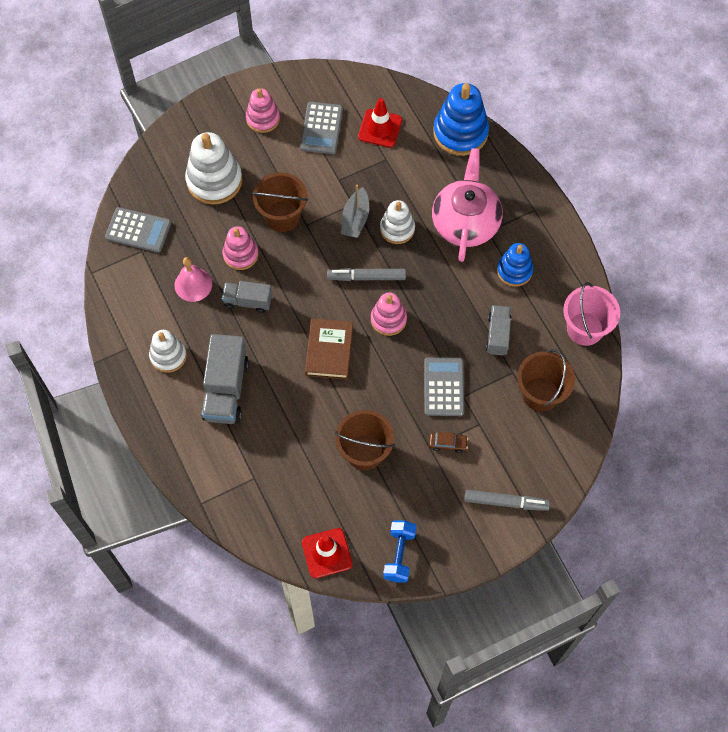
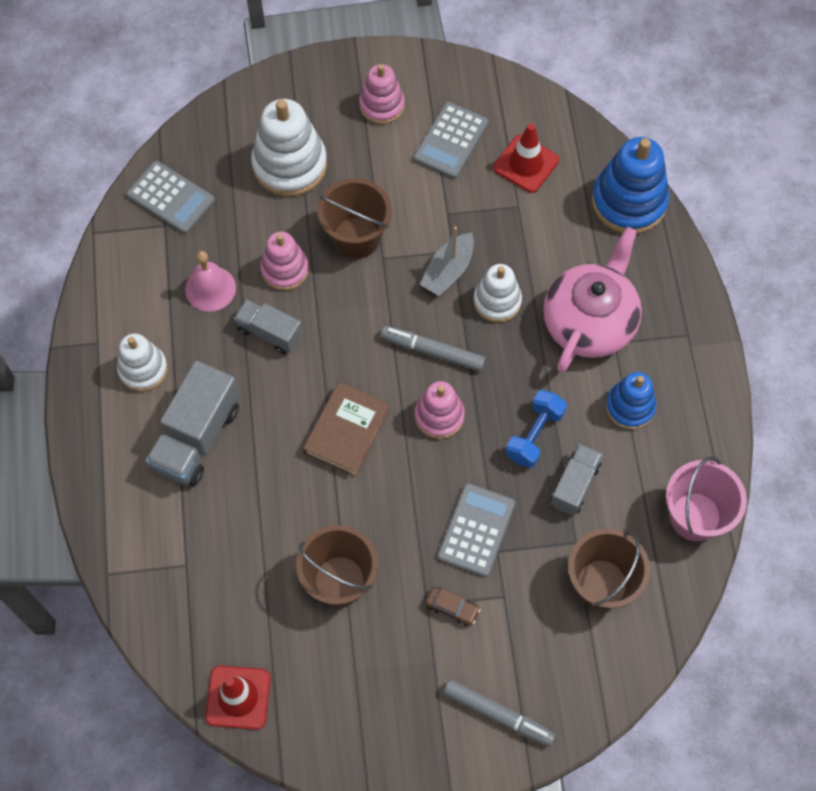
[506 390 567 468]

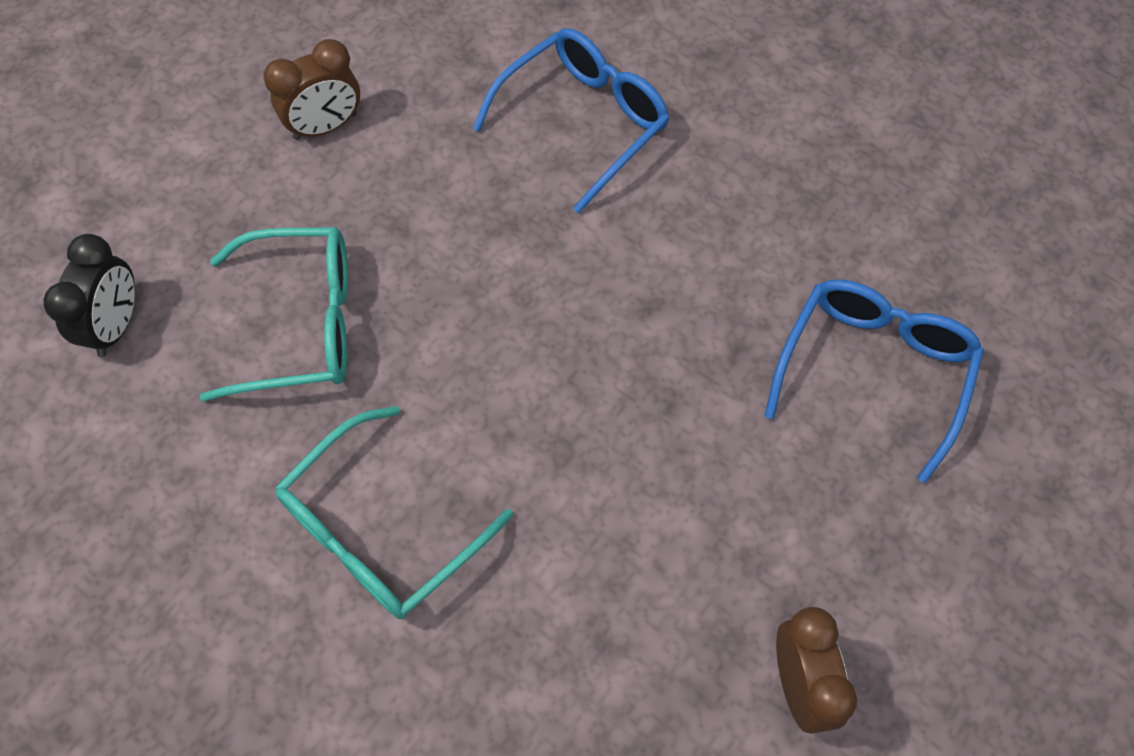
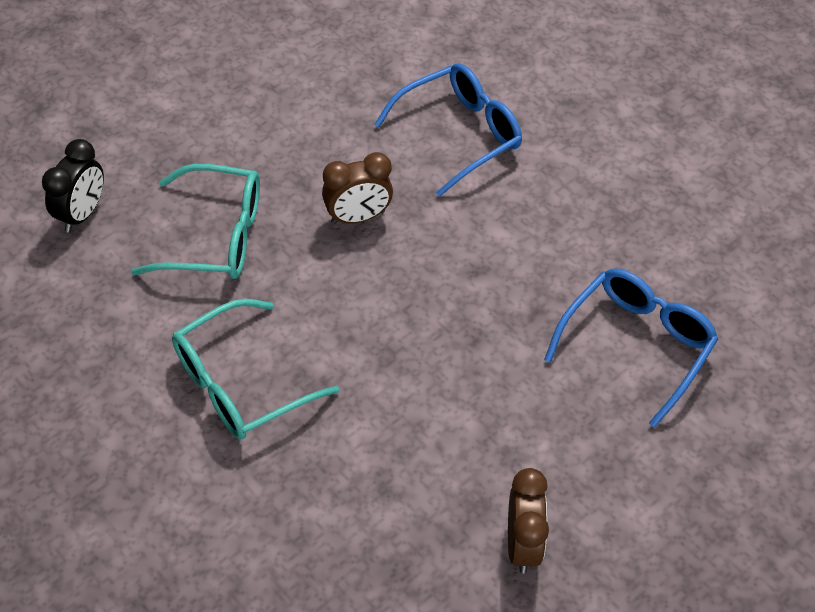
[322 152 393 224]

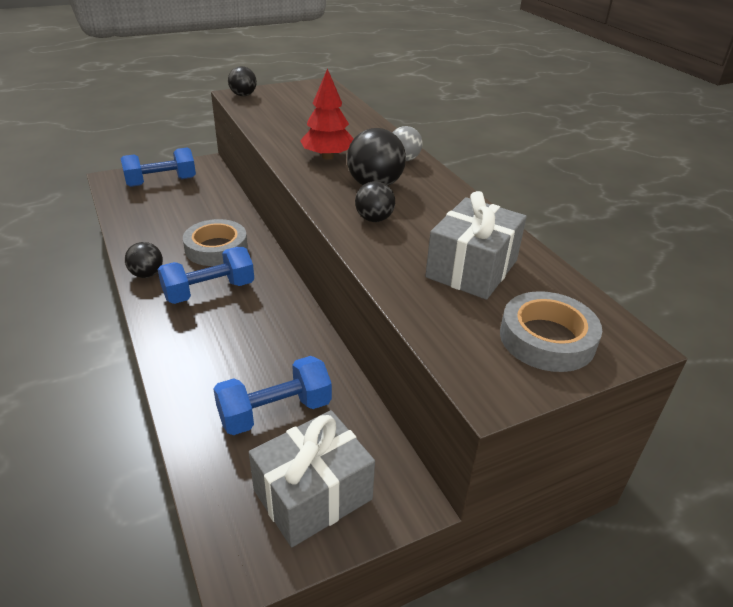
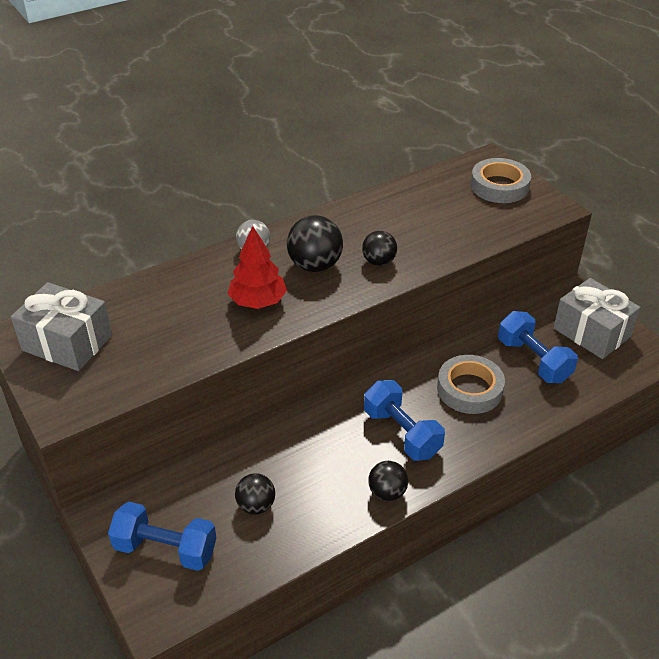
[235 473 275 515]
[108 502 216 571]
[11 282 112 371]
[437 355 505 414]

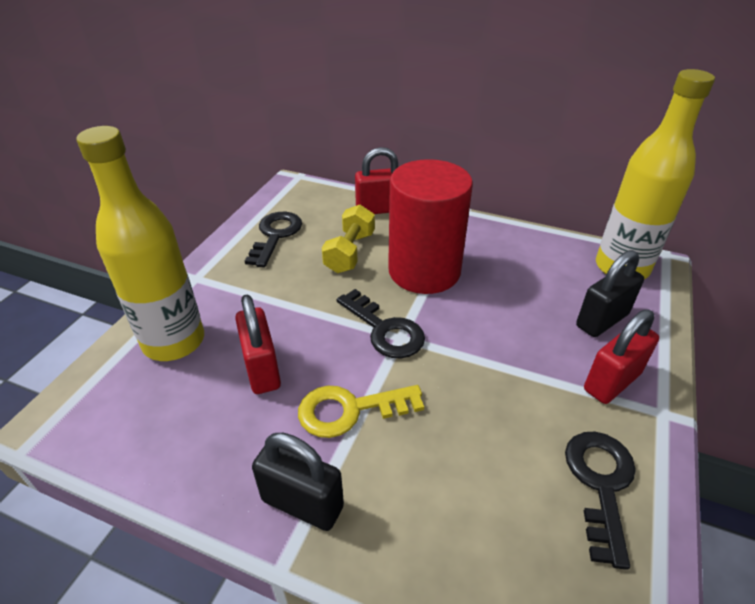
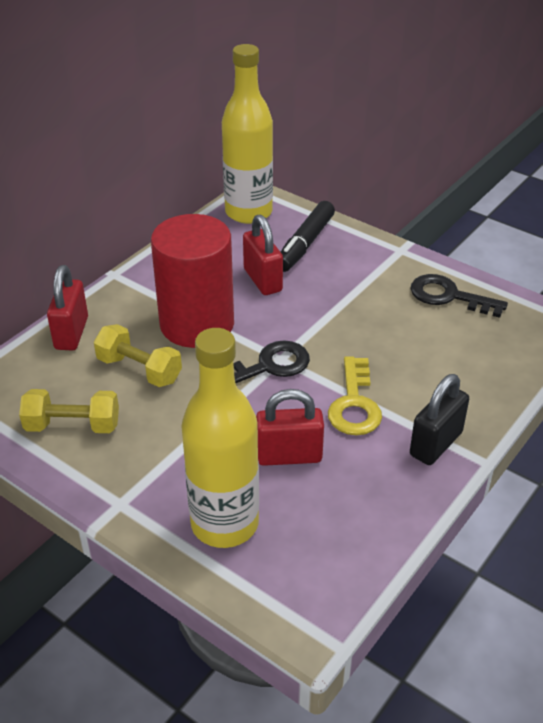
[19 389 119 433]
[281 201 335 272]
[243 214 283 295]

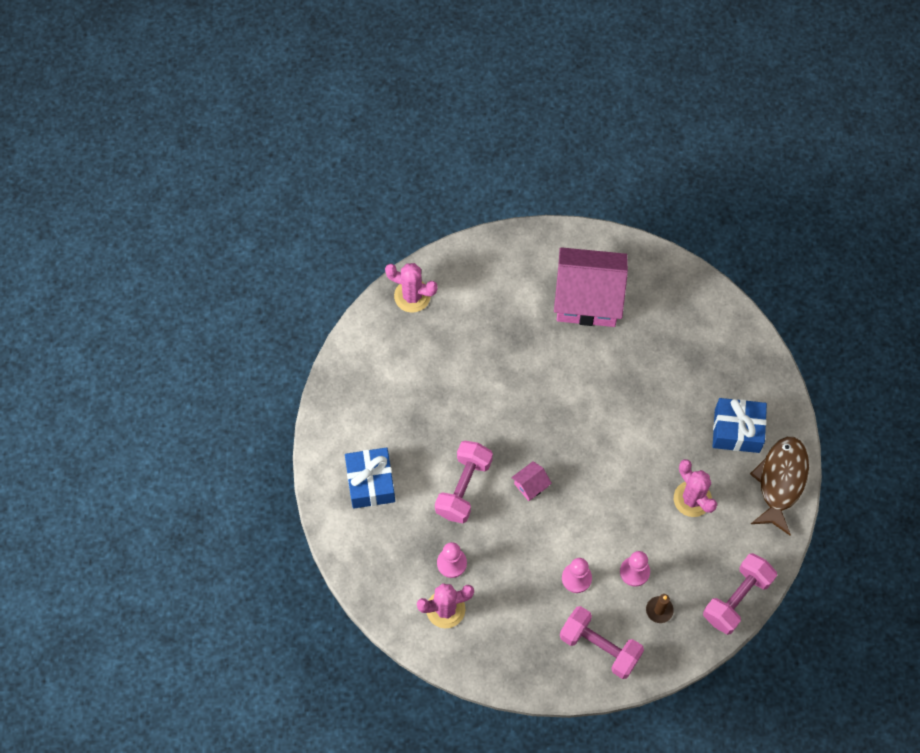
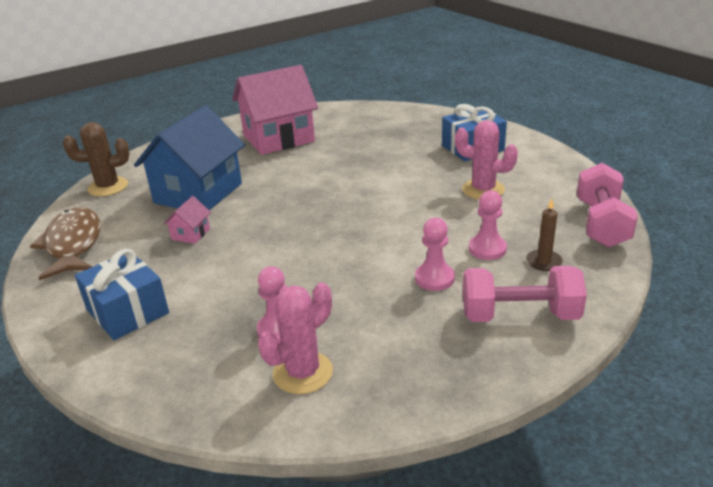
[63 122 129 196]
[30 207 101 280]
[435 441 493 524] (first image)
[163 196 211 244]
[134 105 245 210]

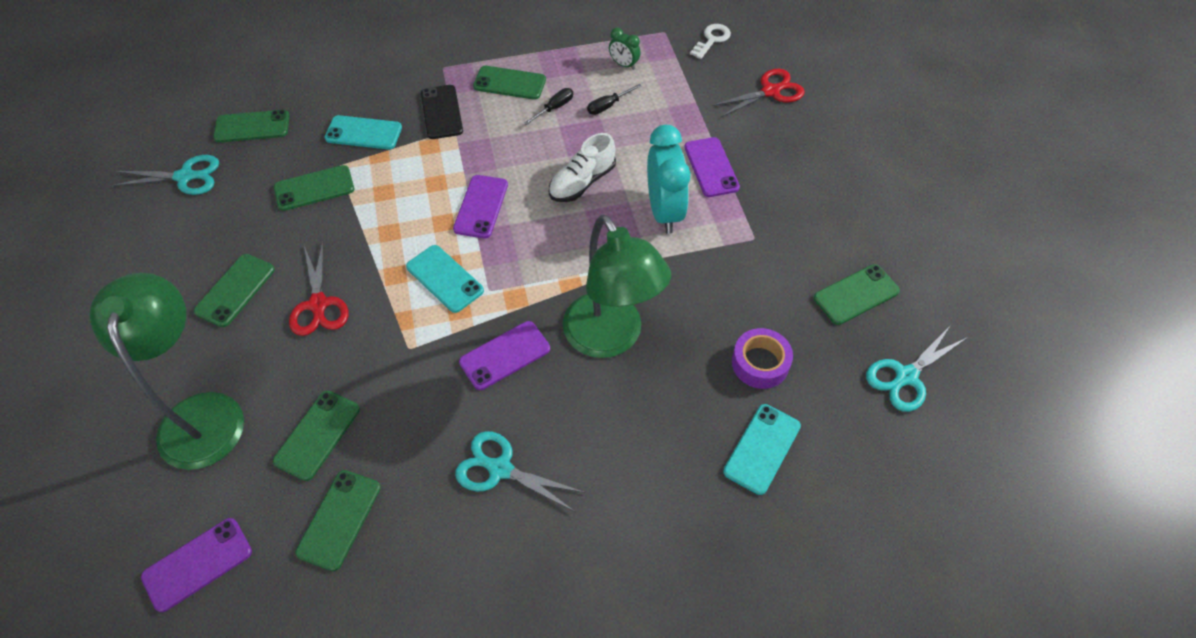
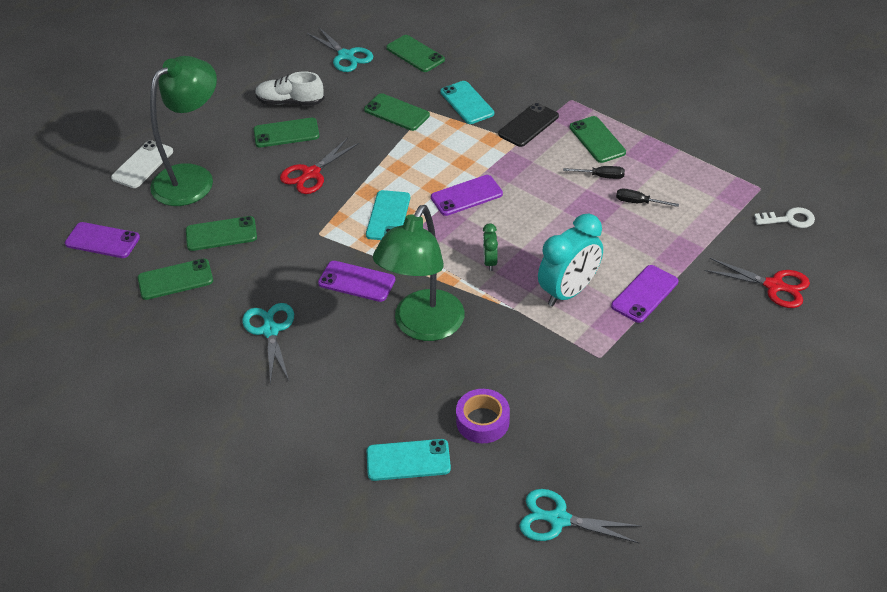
[483 224 498 271]
[255 71 325 106]
[814 264 900 325] (first image)
[111 140 173 188]

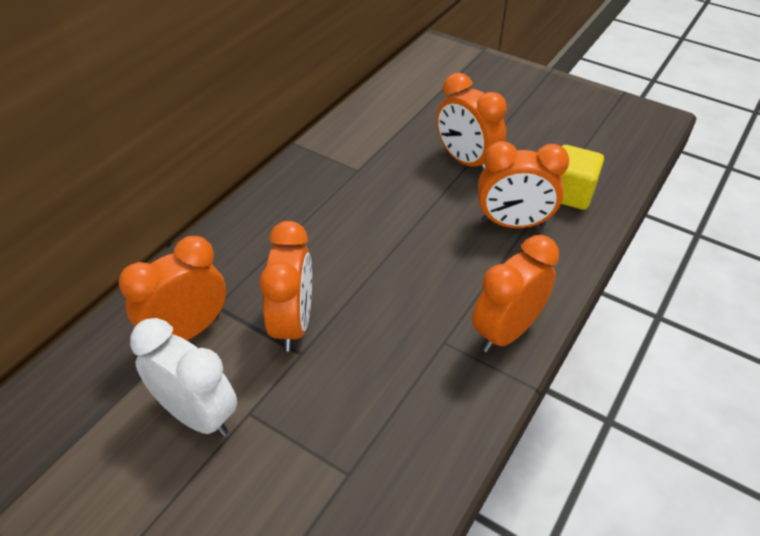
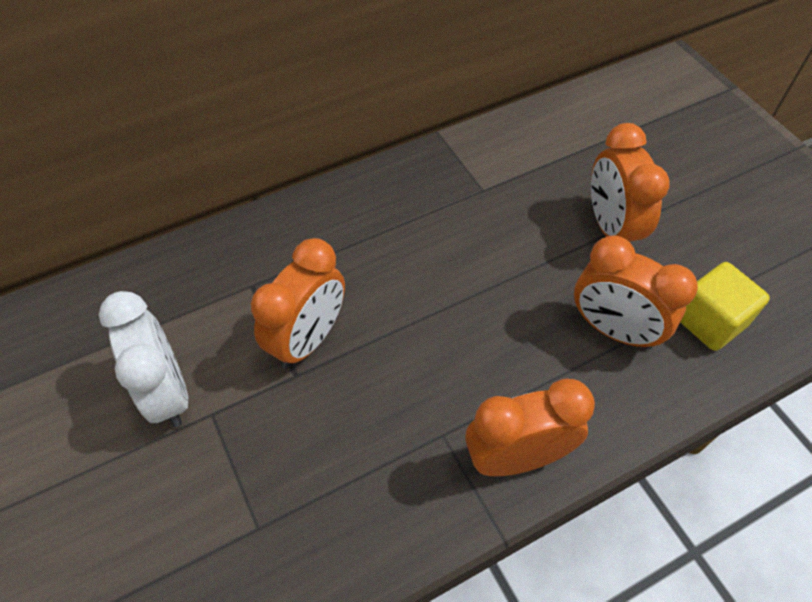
[119 236 226 340] (first image)

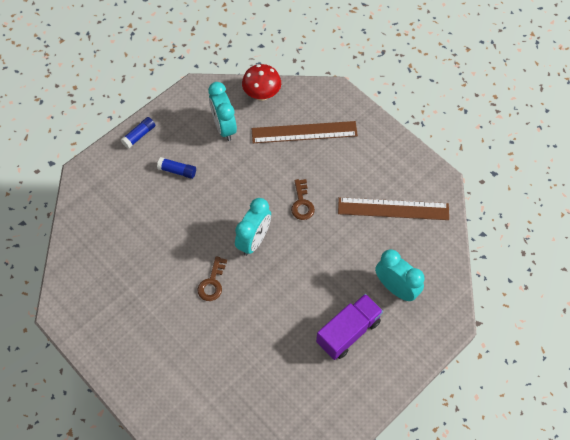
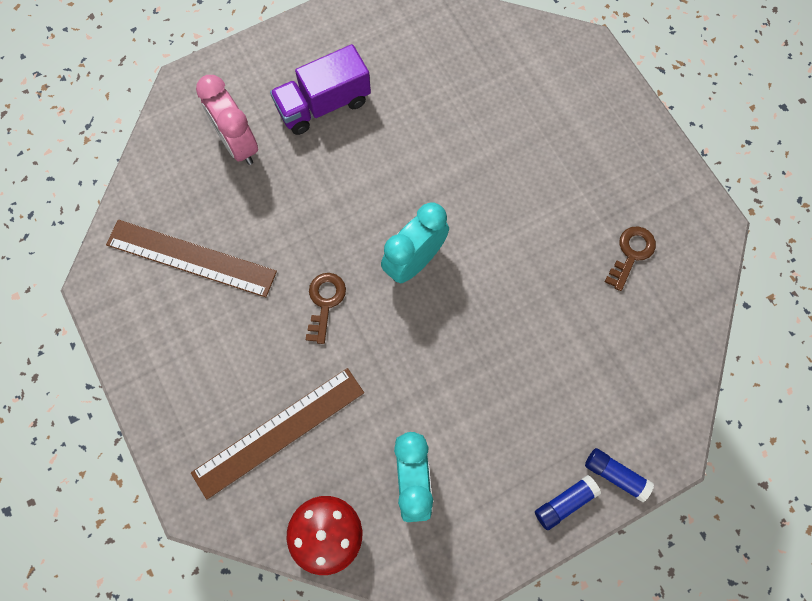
[191 368 364 500]
[585 448 654 502]
[196 75 258 165]
[605 226 656 291]

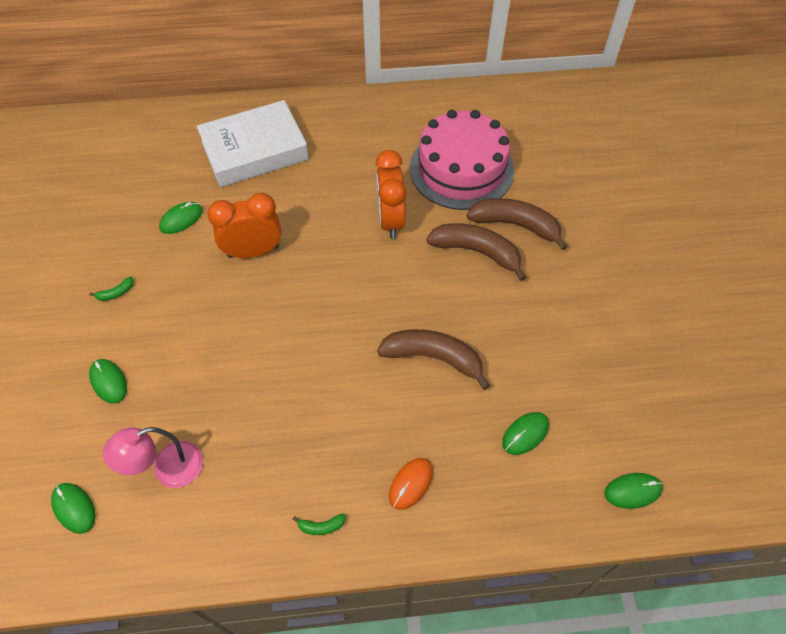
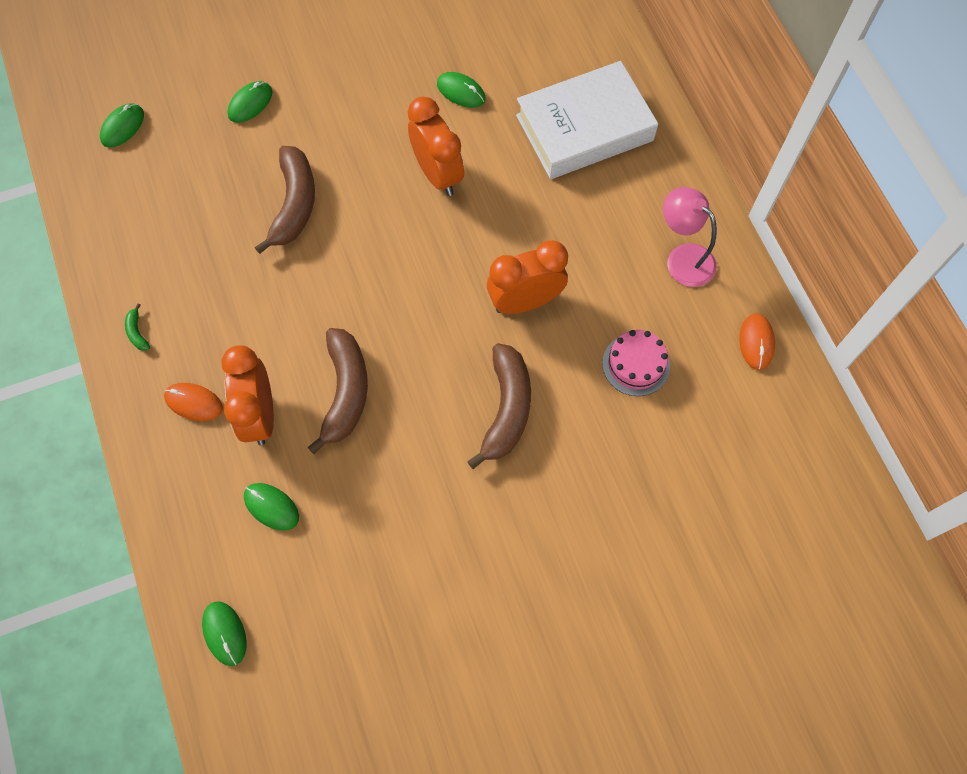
[516 61 658 179]
[602 330 670 396]
[254 146 315 254]
[89 277 134 301] (first image)
[663 187 717 287]
[739 313 775 370]
[221 345 274 445]

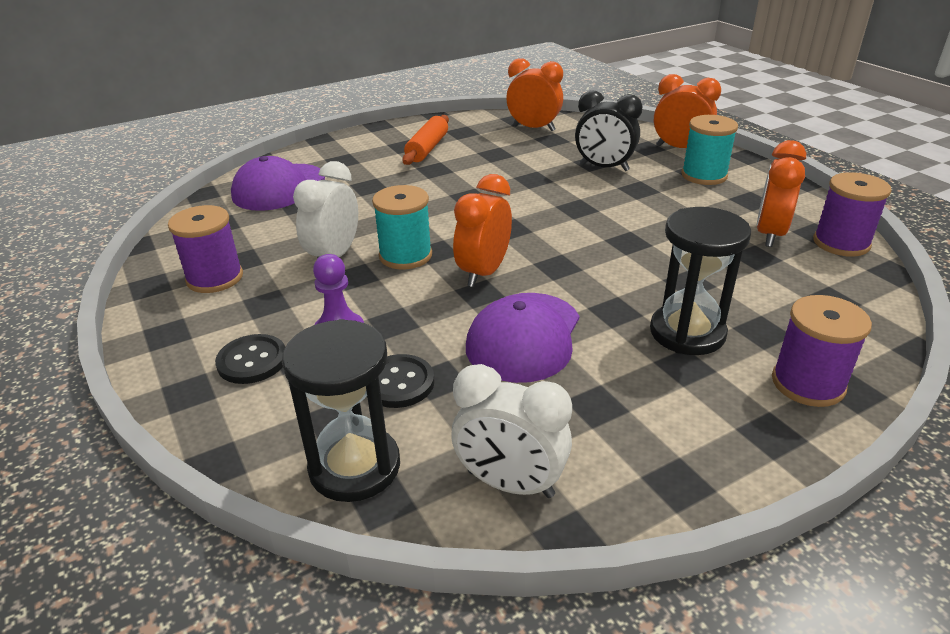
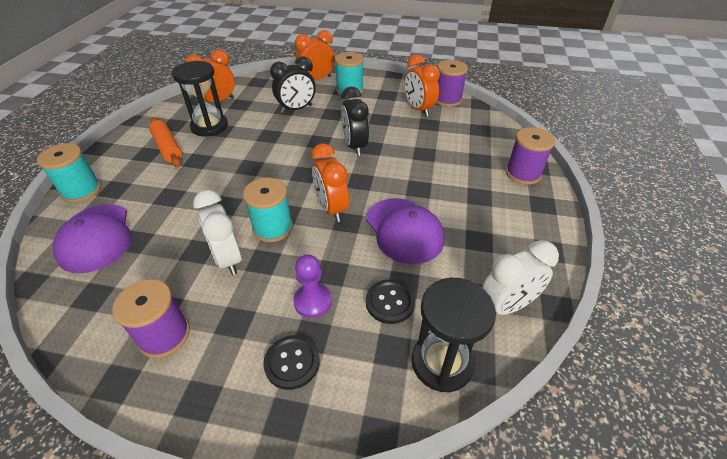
[172 61 228 136]
[341 87 369 156]
[37 143 101 203]

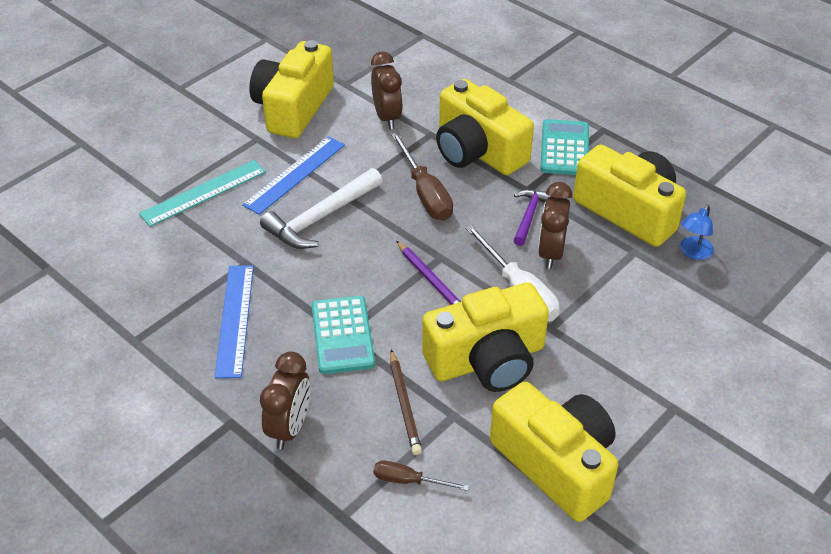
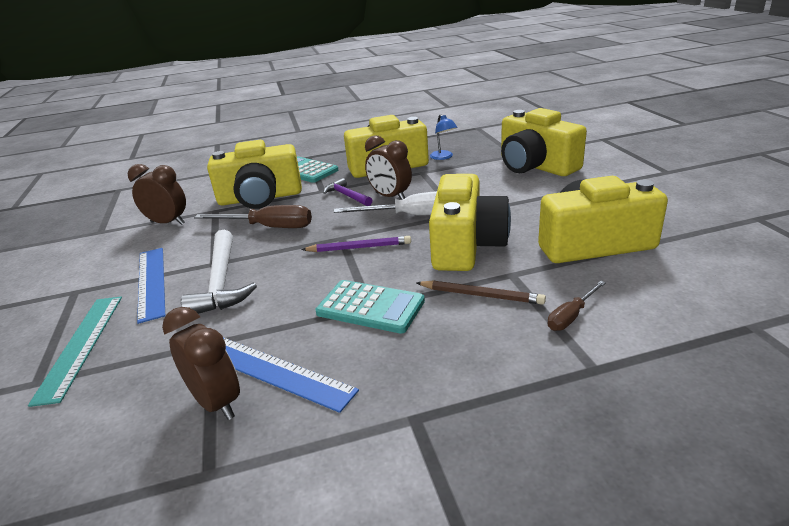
[501 108 587 176]
[162 307 240 420]

